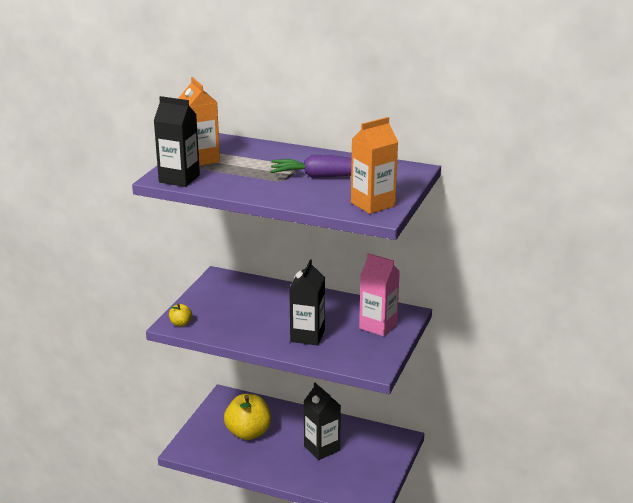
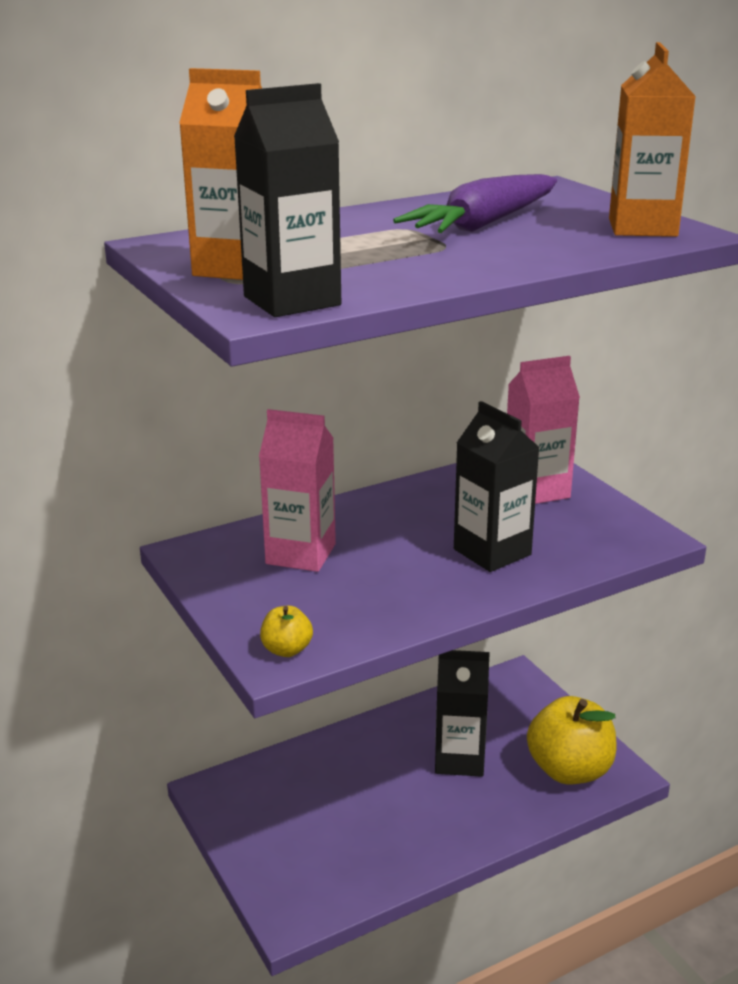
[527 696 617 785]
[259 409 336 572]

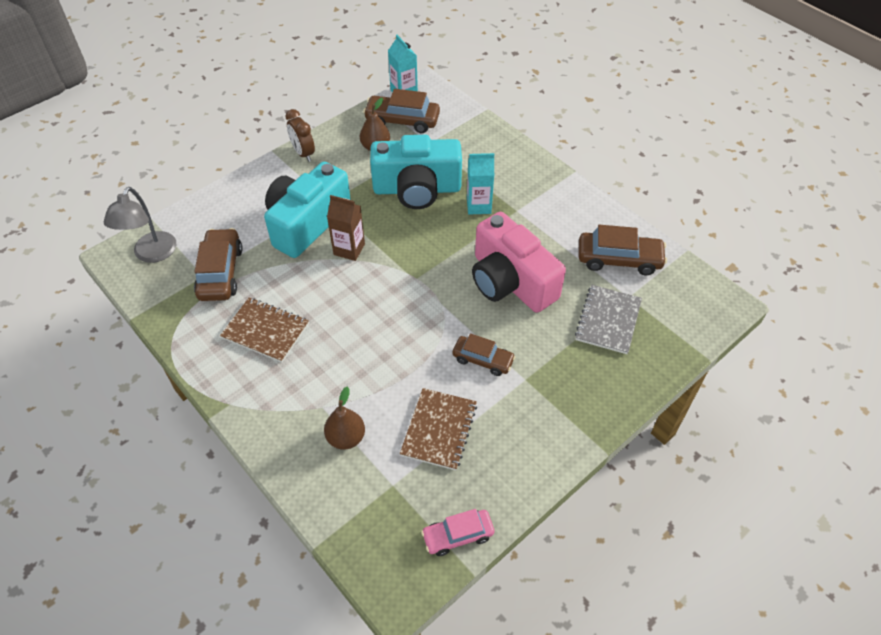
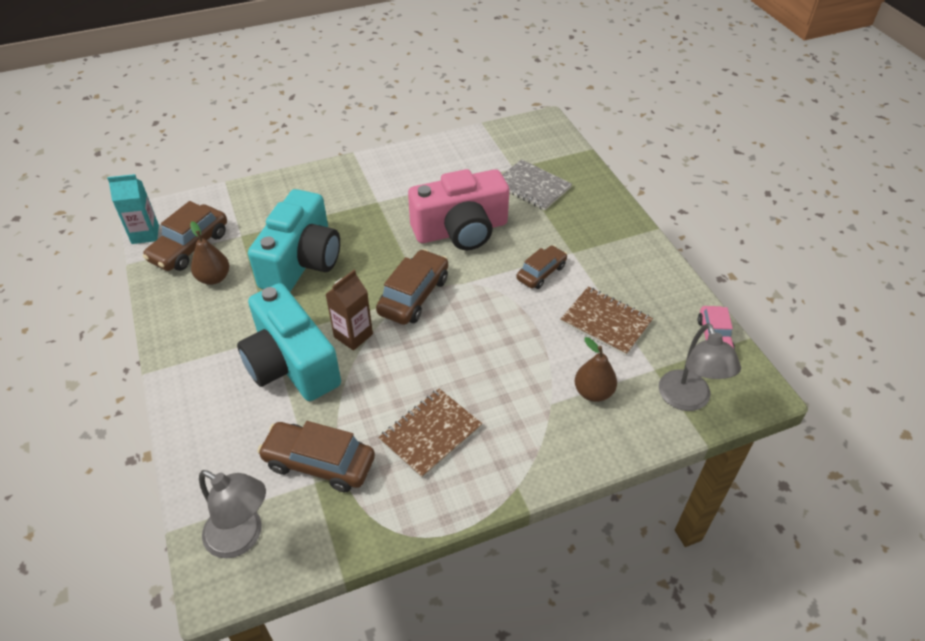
[285 109 315 162] (first image)
[467 153 494 214] (first image)
[376 249 448 325]
[659 323 741 411]

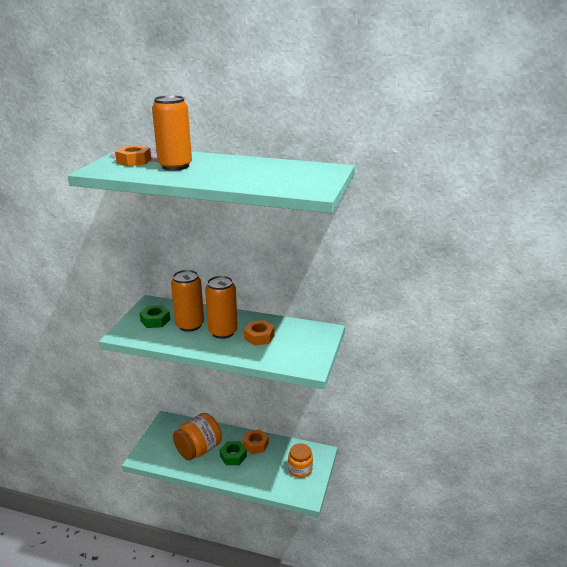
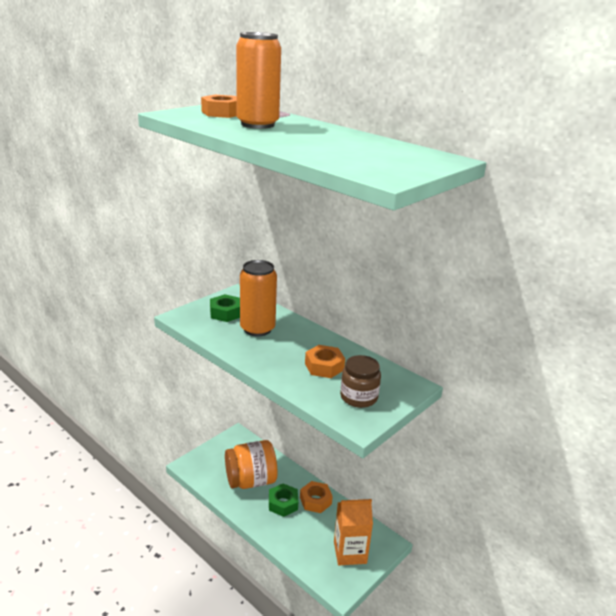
[205 276 238 339] (first image)
[334 499 373 565]
[340 355 381 408]

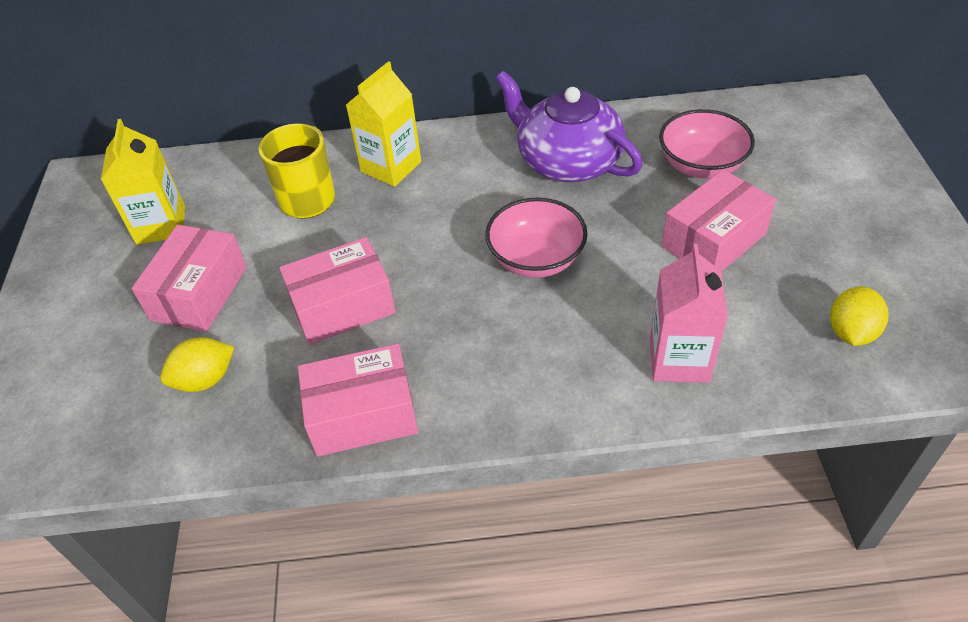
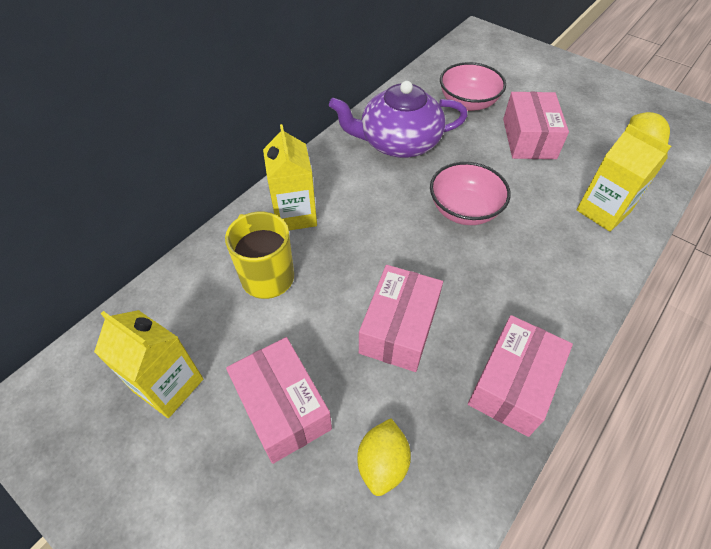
[576 124 671 232]

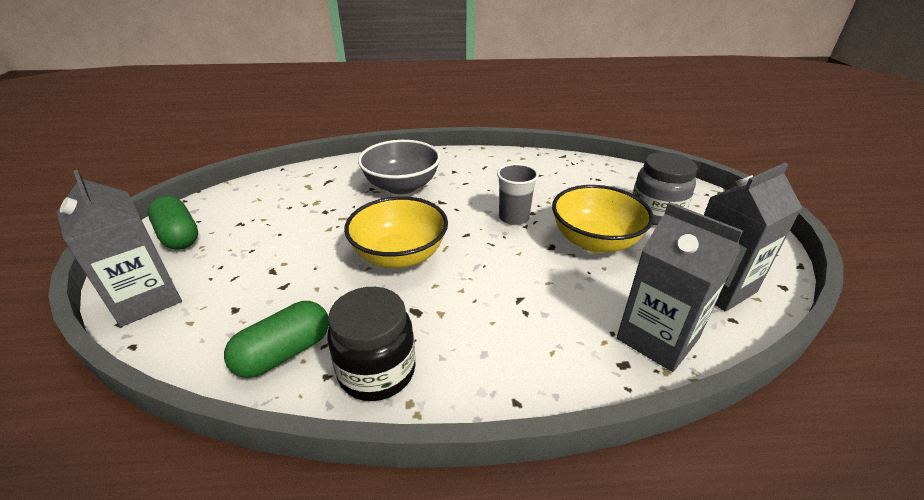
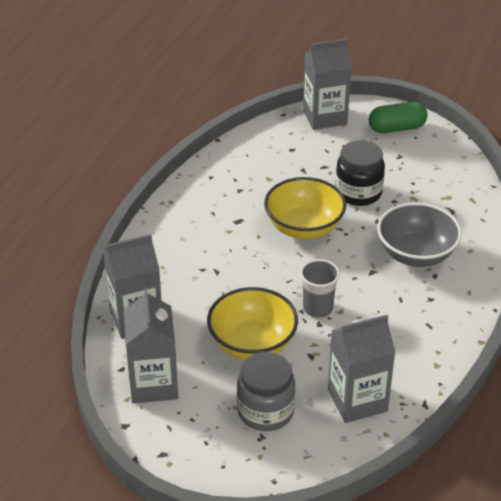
[335 140 385 206]
[224 301 329 378] (first image)
[328 315 395 423]

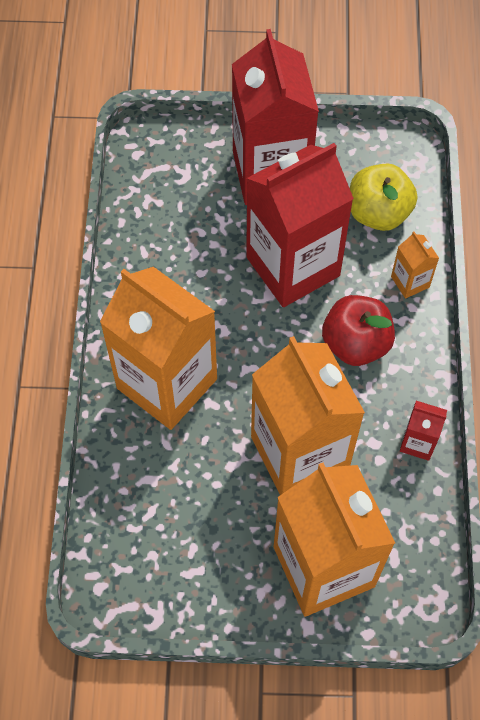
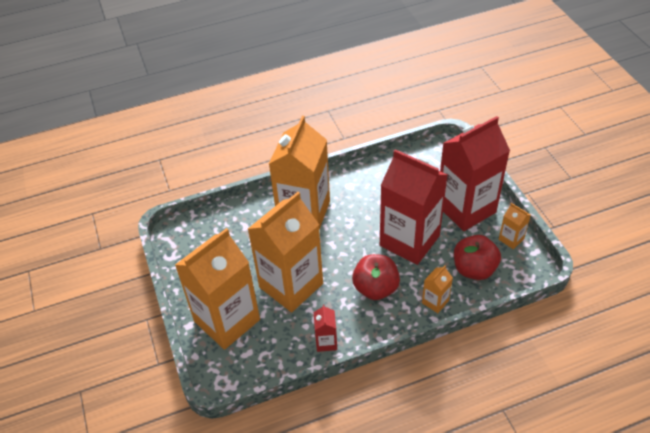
[454 235 501 280]
[498 203 531 249]

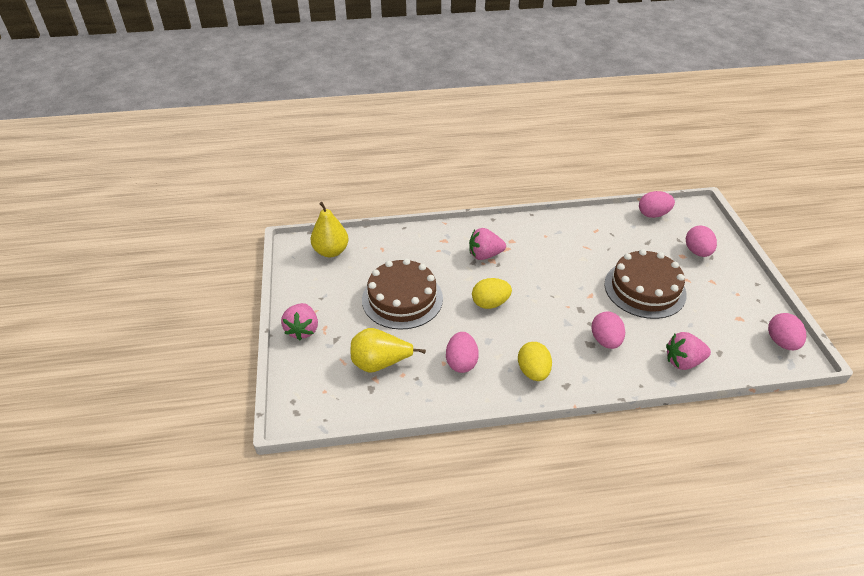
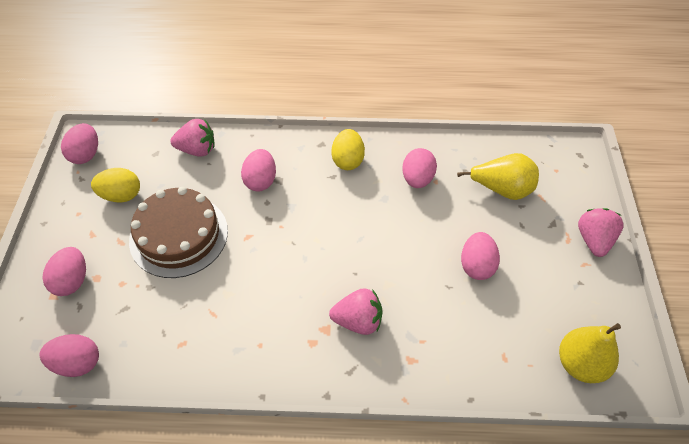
[461 232 500 280]
[91 168 140 202]

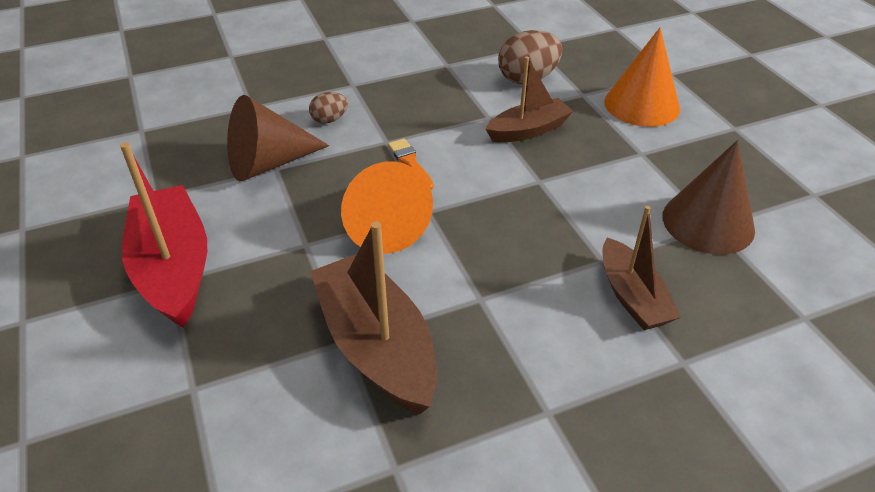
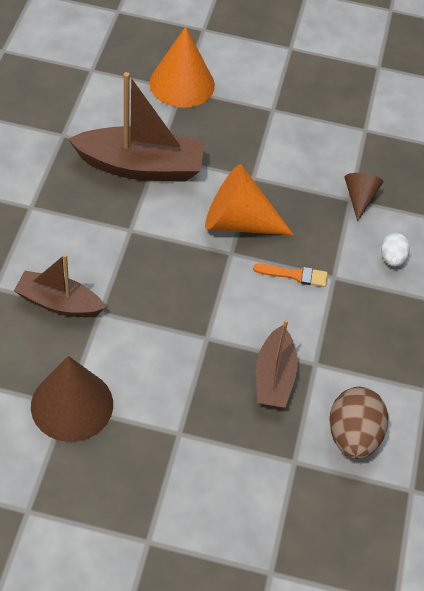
[149 26 215 108]
[381 233 410 267]
[344 173 383 221]
[120 142 207 328] (first image)

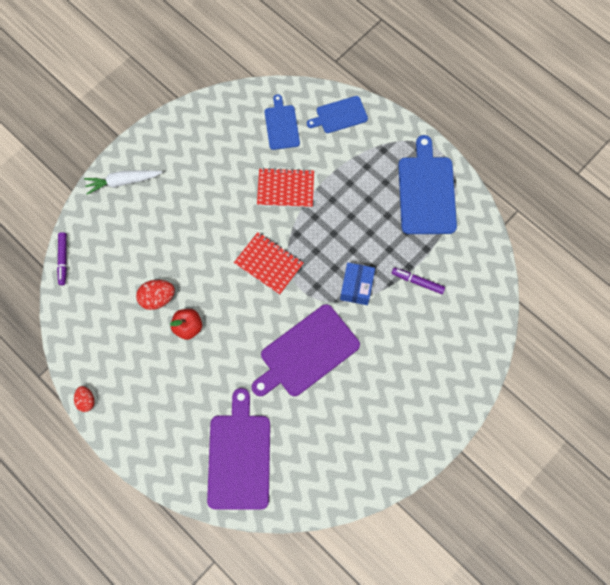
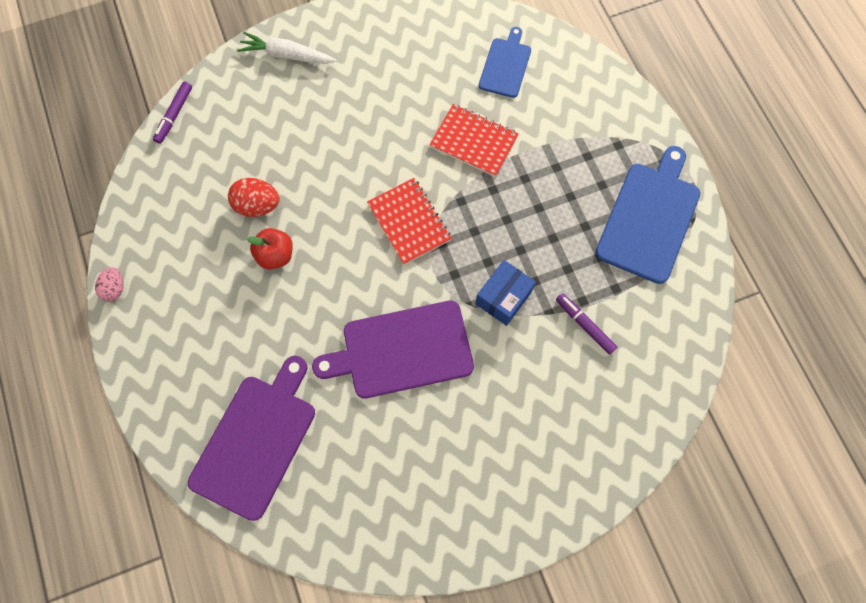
[307 96 368 133] (first image)
[95 267 124 301]

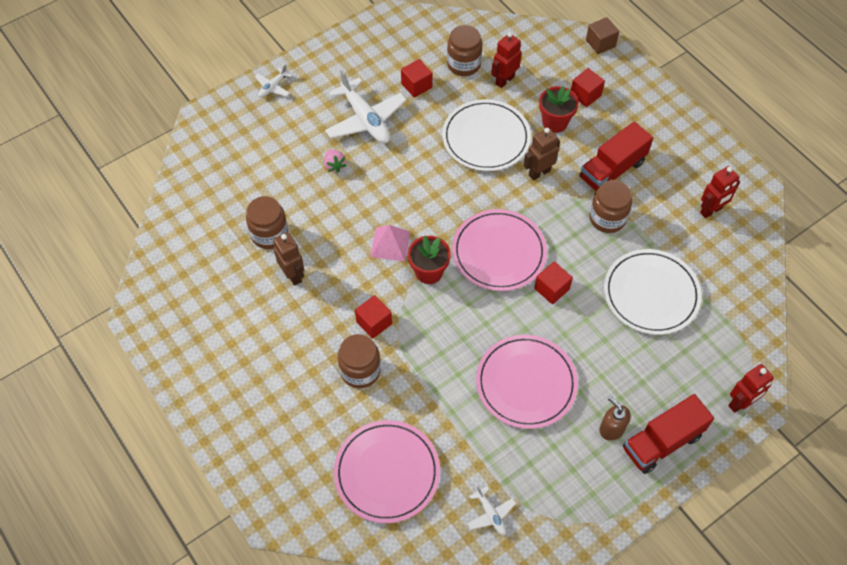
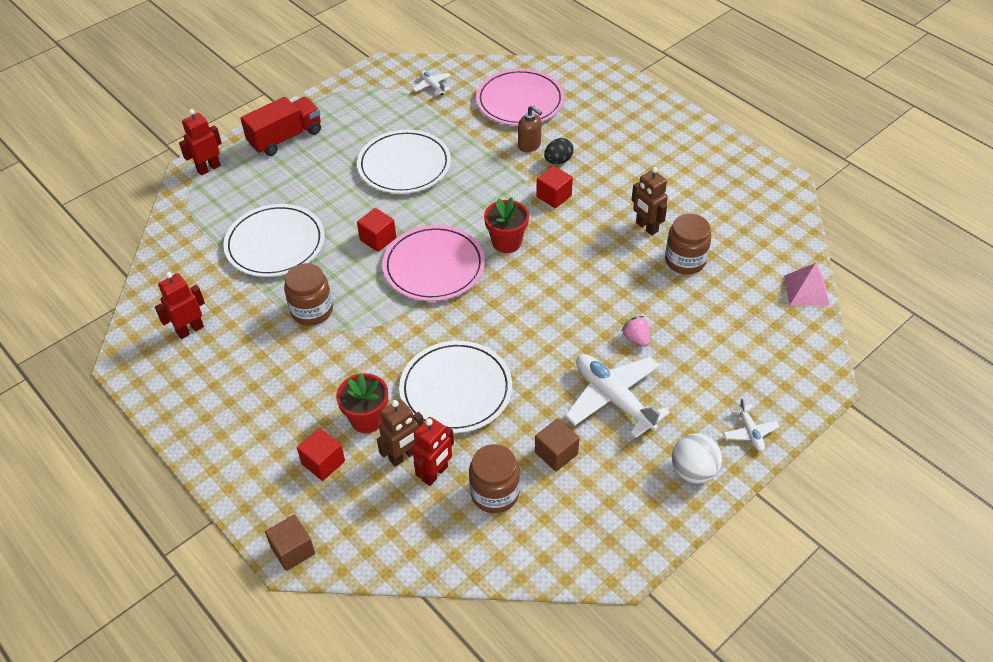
[535 418 580 472]
[723 397 780 451]
[580 122 653 191] (first image)
[377 399 424 467]
[784 263 830 306]
[544 138 574 164]
[357 130 451 194]
[518 105 542 152]
[672 433 722 483]

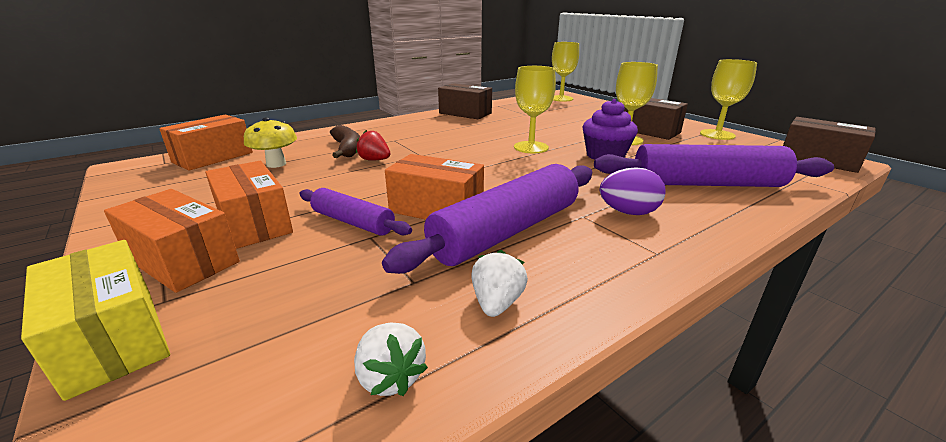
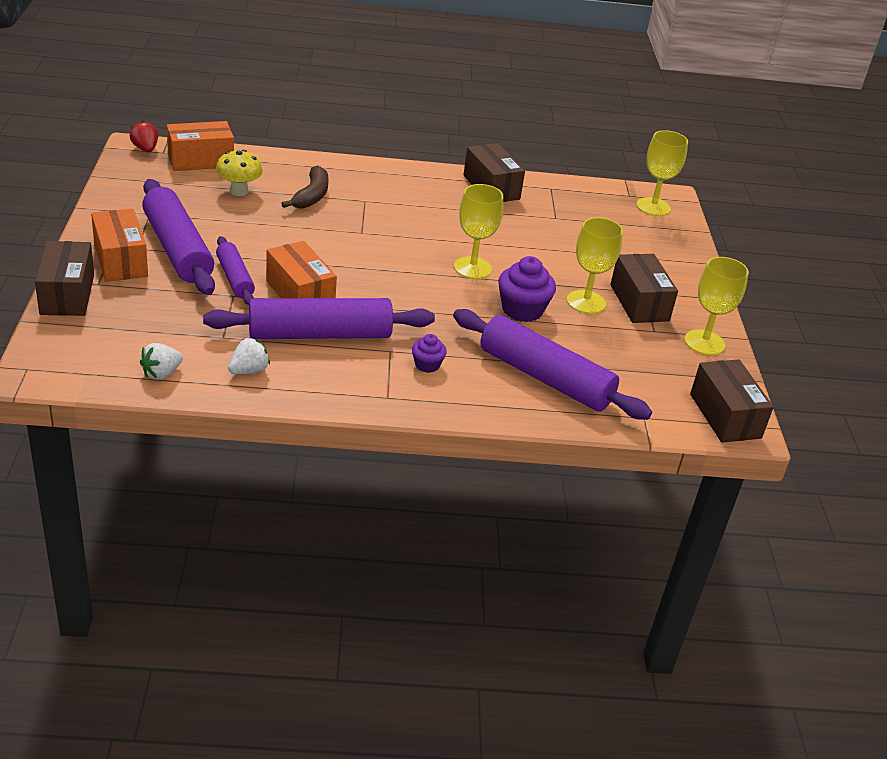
[130 121 158 152]
[142 179 215 295]
[412 334 447 373]
[35 241 94 316]
[140 343 183 380]

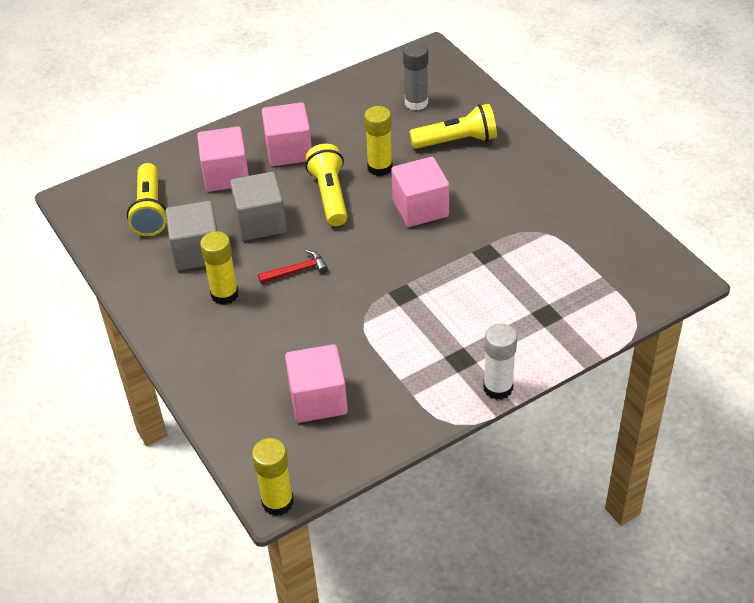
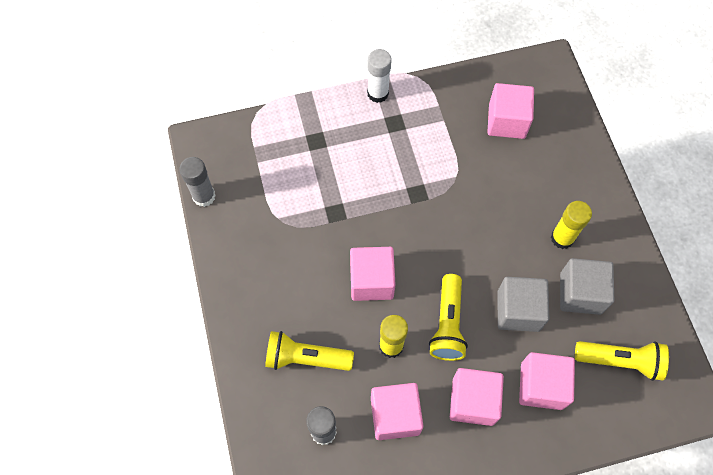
[575 341 669 381]
[258 250 328 284] (first image)
[252 438 294 516] (first image)
[179 157 216 207]
[371 383 423 440]

